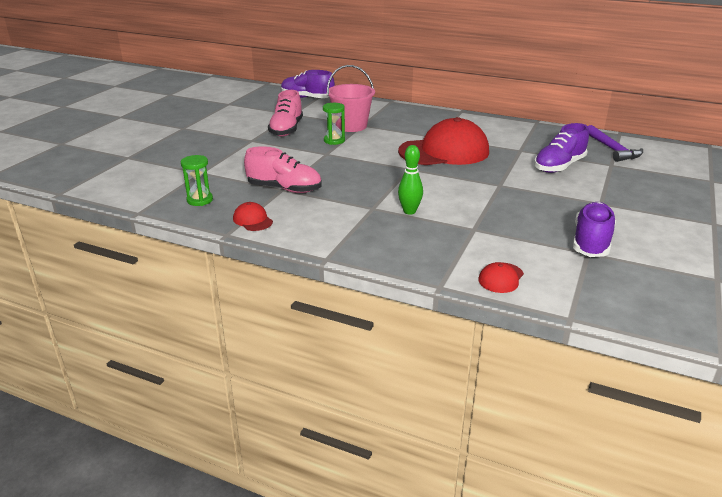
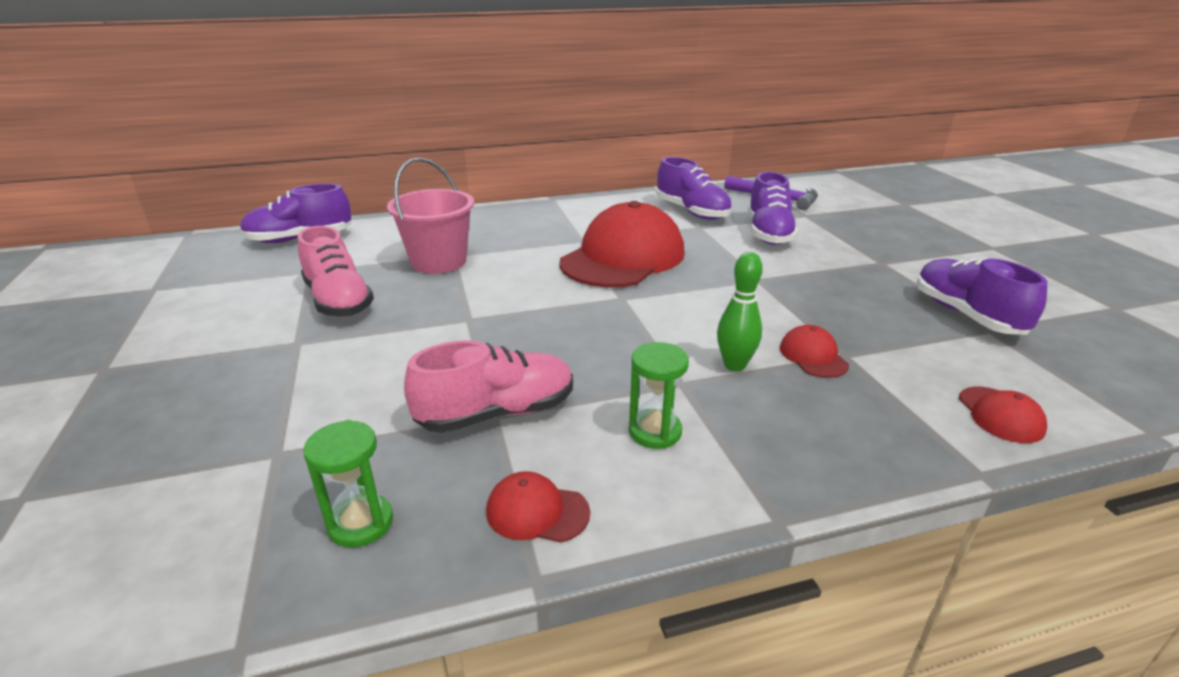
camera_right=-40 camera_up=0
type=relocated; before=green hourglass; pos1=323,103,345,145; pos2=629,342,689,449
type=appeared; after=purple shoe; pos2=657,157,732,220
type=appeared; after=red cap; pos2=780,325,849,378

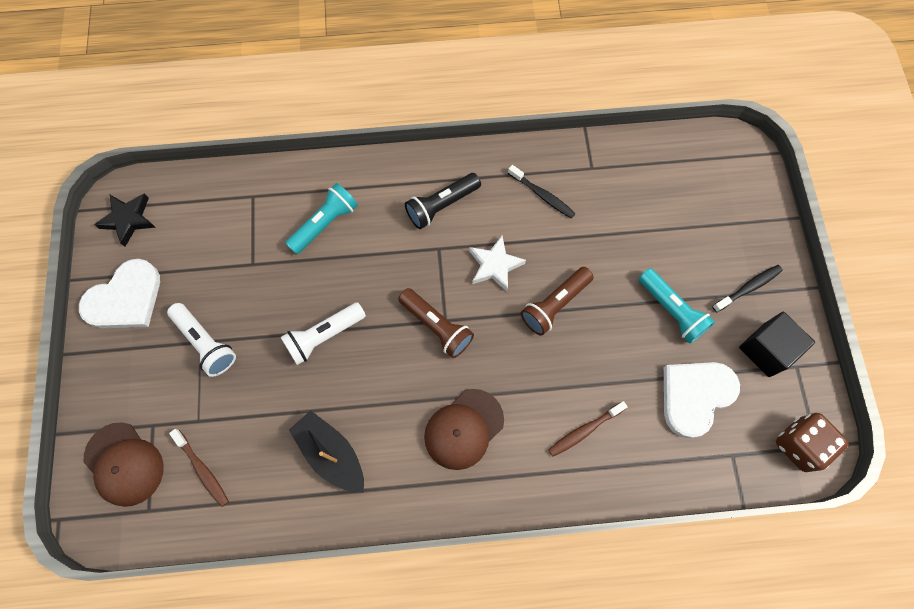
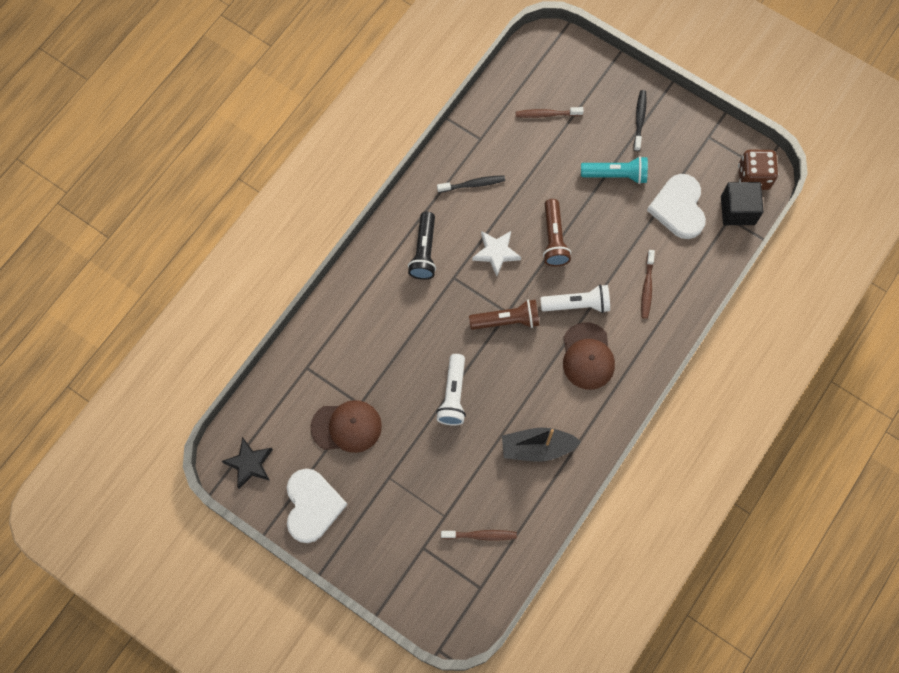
camera_right=-50 camera_up=0
type=relocated; before=brown cap; pos1=84,422,164,507; pos2=310,400,382,453
type=appeared; after=brown toothbrush; pos2=516,107,584,118
type=relocated; before=white flashlight; pos1=167,303,236,377; pos2=540,285,610,313
type=relocated; before=black cube; pos1=739,312,815,377; pos2=721,182,764,225
type=missing; before=turquoise flashlight; pos1=285,183,358,254

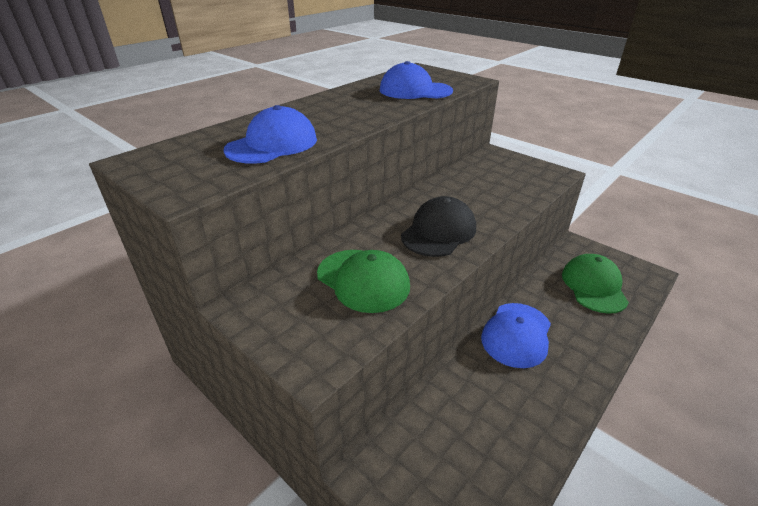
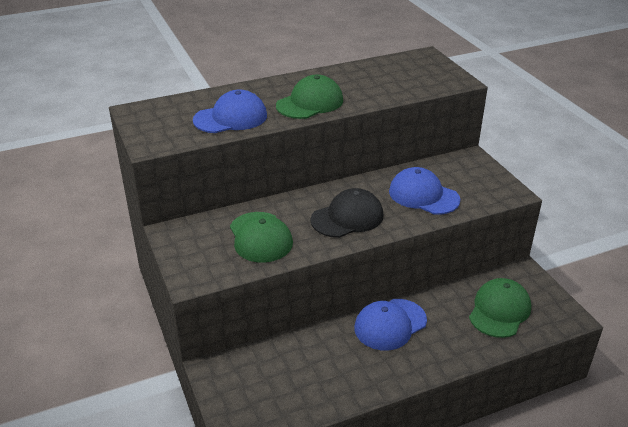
camera_right=25 camera_up=0
type=appeared; after=green cap; pos2=276,75,343,119
type=relocated; before=blue cap; pos1=380,61,453,99; pos2=389,167,460,215

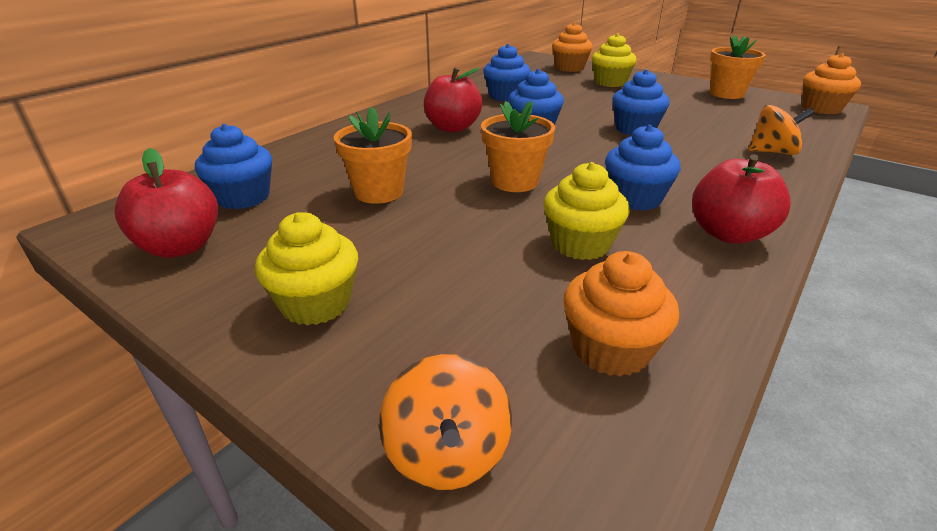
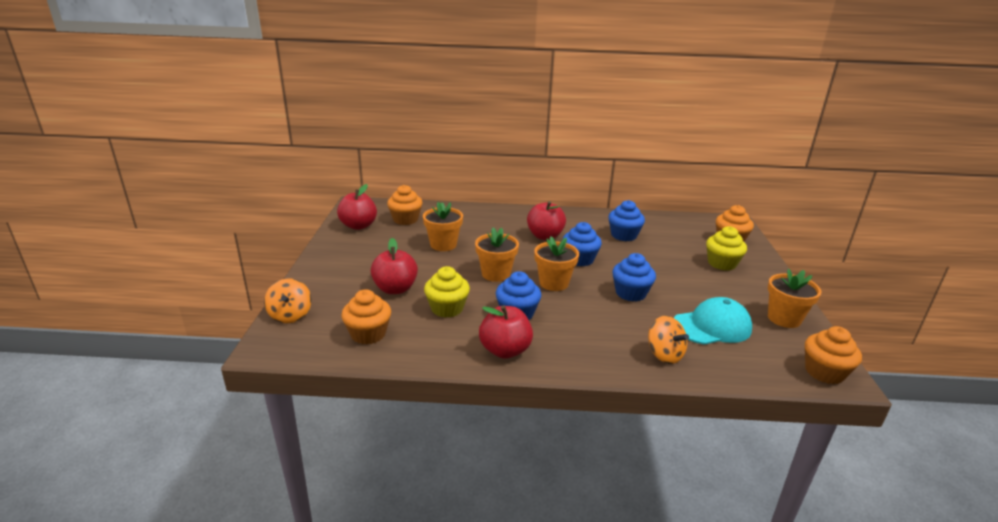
camera_right=55 camera_up=-5
type=spun; before=orange spinning top; pos1=379,354,512,490; pos2=264,279,311,323; turn=-60
type=appeared; after=red apple; pos2=371,238,418,294
type=colour; before=blue cupcake; after=orange cupcake; pos1=195,124,272,209; pos2=387,185,423,225
type=appeared; after=orange flower pot; pos2=534,236,579,291
type=appeared; after=turquoise cap; pos2=674,297,752,345
type=missing; before=yellow cupcake; pos1=255,212,358,325

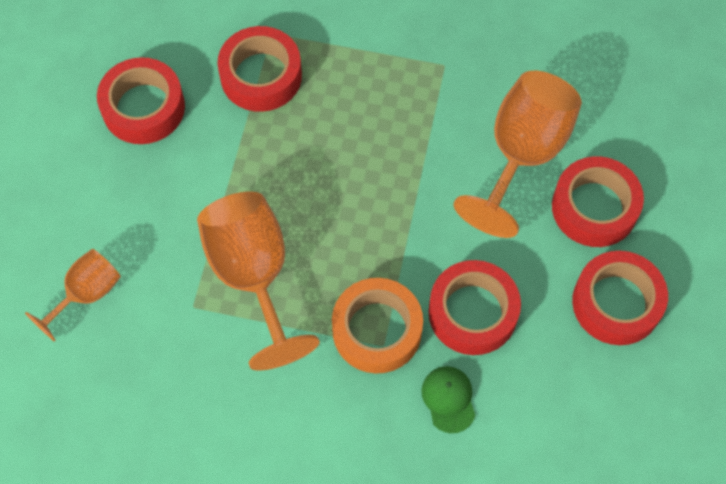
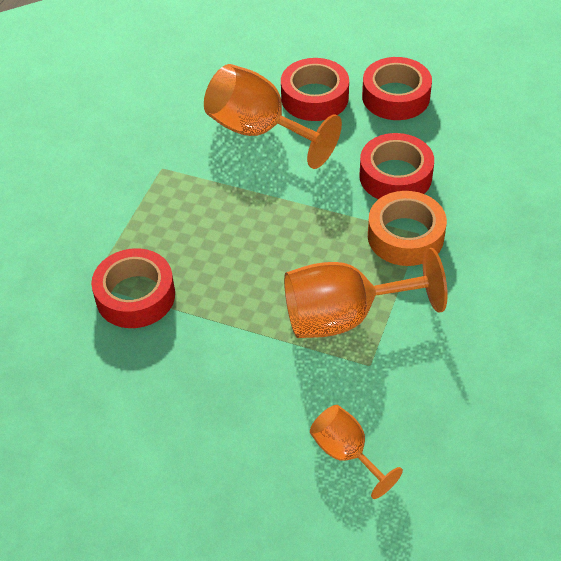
camera_right=-80 camera_up=-15
type=missing; before=red tape; pos1=97,57,185,144
type=missing; before=green cap; pos1=421,366,475,433

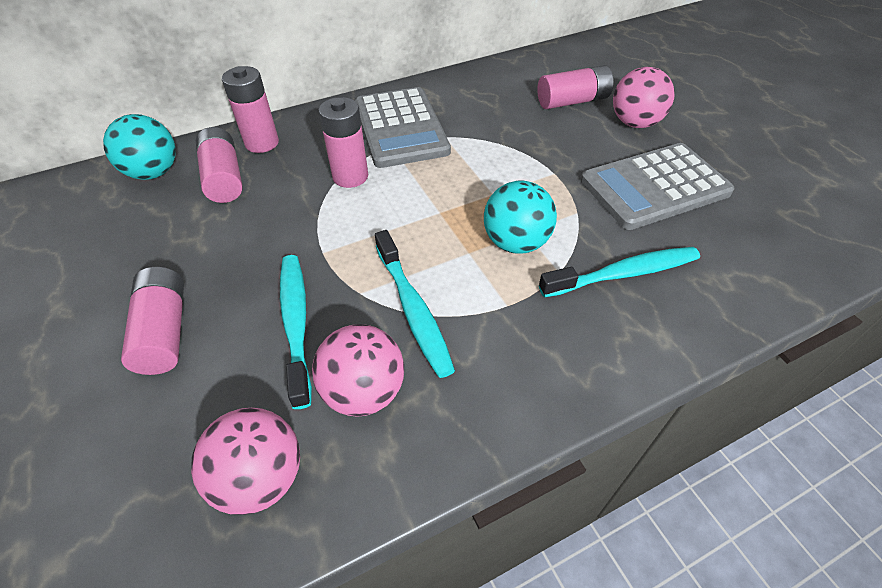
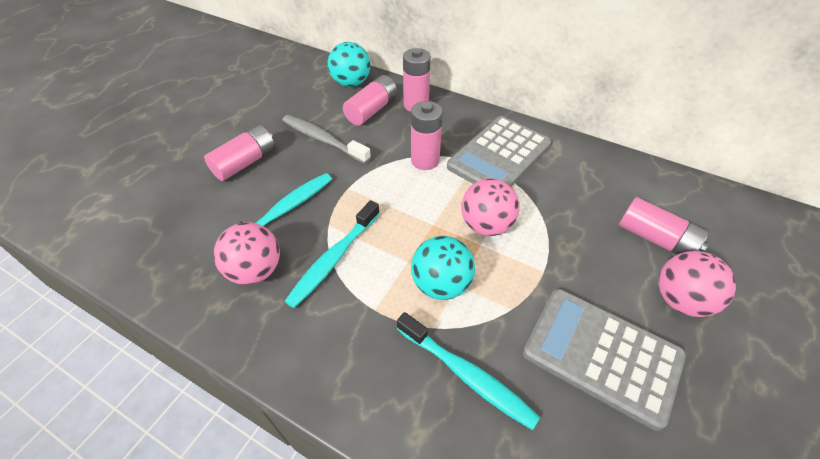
camera_right=55 camera_up=0
type=appeared; after=grey toothbrush; pos2=282,115,371,164
type=relocated; before=pink ball; pos1=191,408,300,515; pos2=461,179,520,236

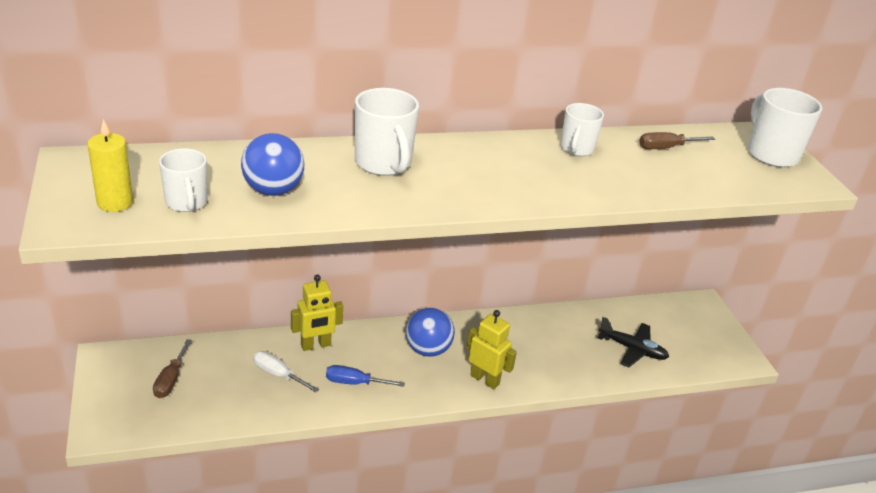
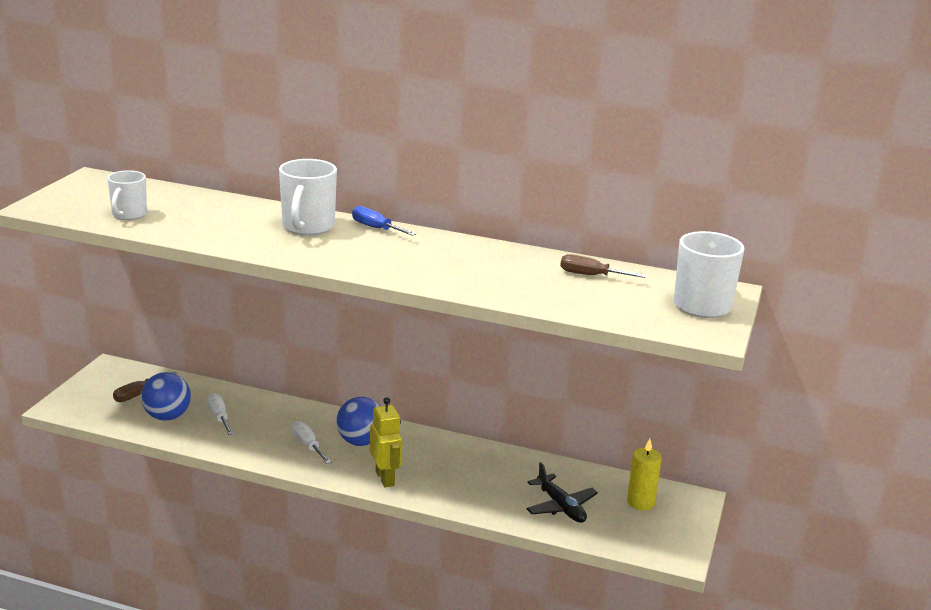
camera_right=35 camera_up=-10
type=relocated; before=blue ball; pos1=241,133,304,196; pos2=141,372,191,421
type=appeared; after=white screwdriver; pos2=292,421,331,464
type=relocated; before=blue screwdriver; pos1=326,365,405,387; pos2=352,206,416,236
type=relocated; before=yellow candle; pos1=88,119,133,212; pos2=627,439,662,511
type=missing; before=yellow robot; pos1=291,274,343,351
type=missing; before=white mug; pos1=560,103,604,156

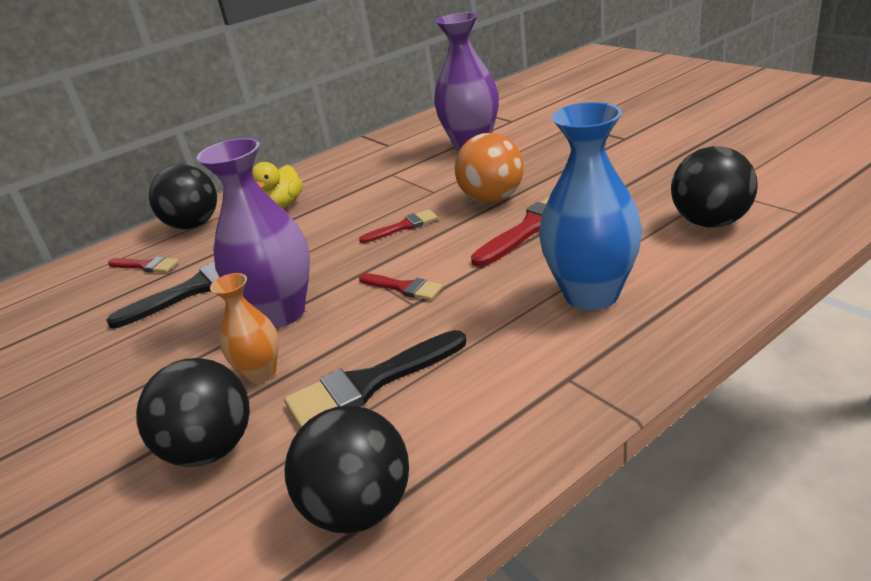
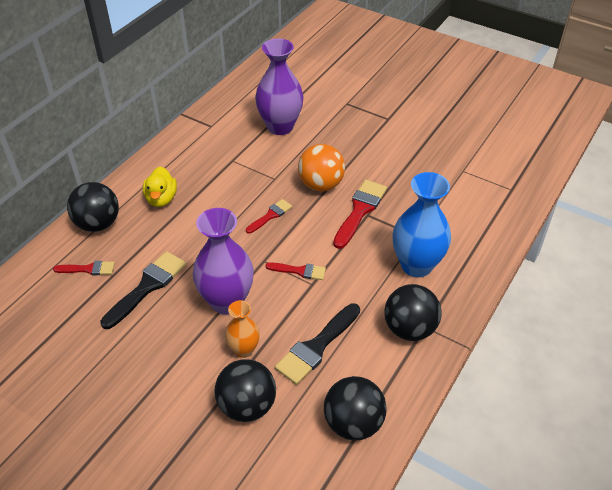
camera_right=-25 camera_up=15
type=relocated; before=black ball; pos1=671,146,757,227; pos2=384,284,442,341

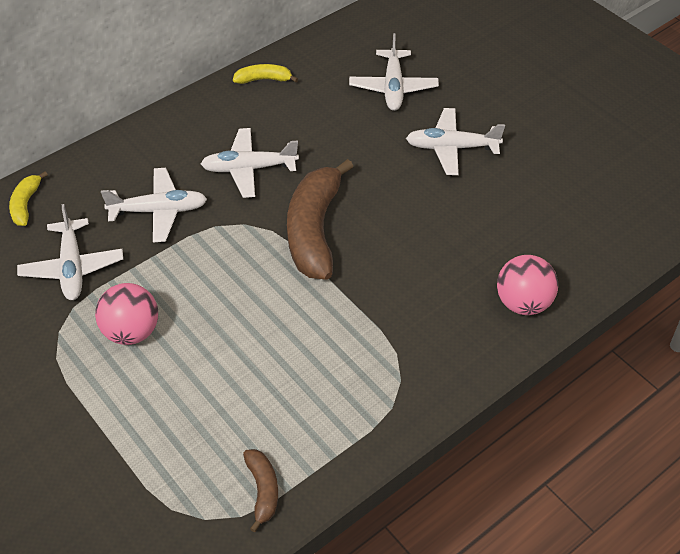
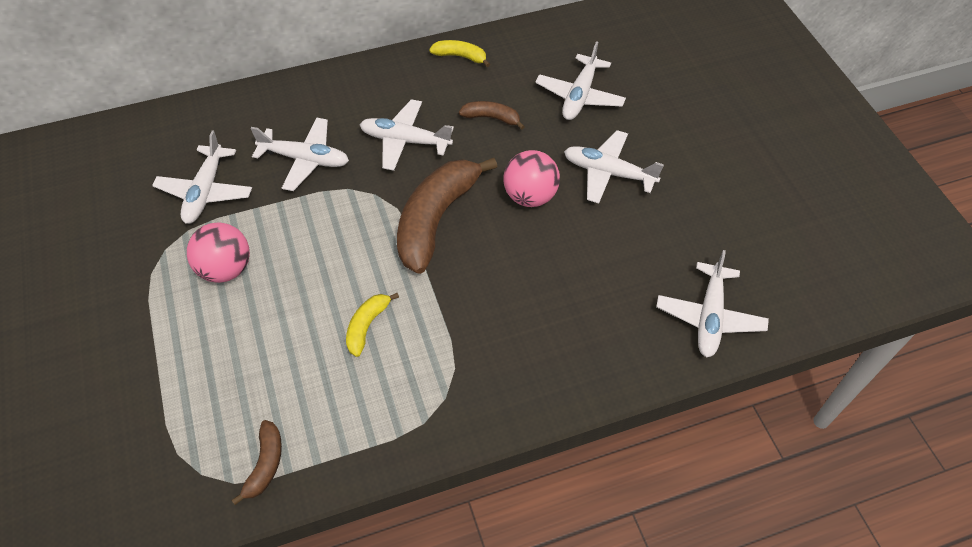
camera_right=20 camera_up=5
type=relocated; before=yellow banana; pos1=9,171,48,226; pos2=346,293,399,357
type=appeared; after=brown banana; pos2=459,101,525,130
type=relocated; before=pink ball; pos1=497,255,558,315; pos2=504,150,560,207
type=appeared; after=white plane; pos2=656,250,769,357

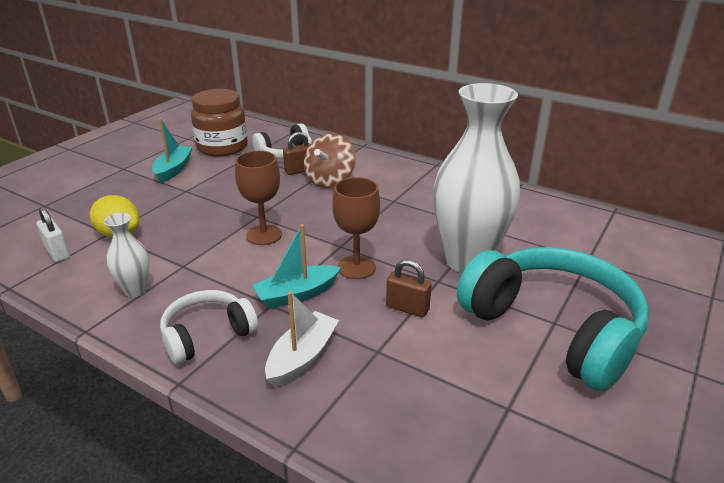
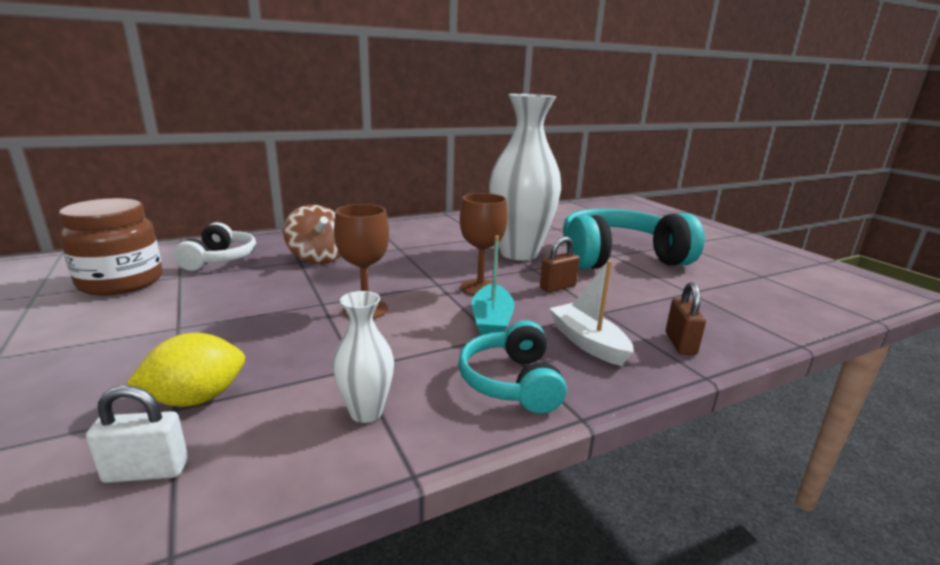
camera_right=-60 camera_up=-10
type=colour; before=white headphones; after=turquoise headphones; pos1=160,290,258,364; pos2=458,320,567,414
type=relocated; before=brown padlock; pos1=283,132,310,175; pos2=666,282,706,355
type=missing; before=turquoise boat; pos1=152,118,192,183

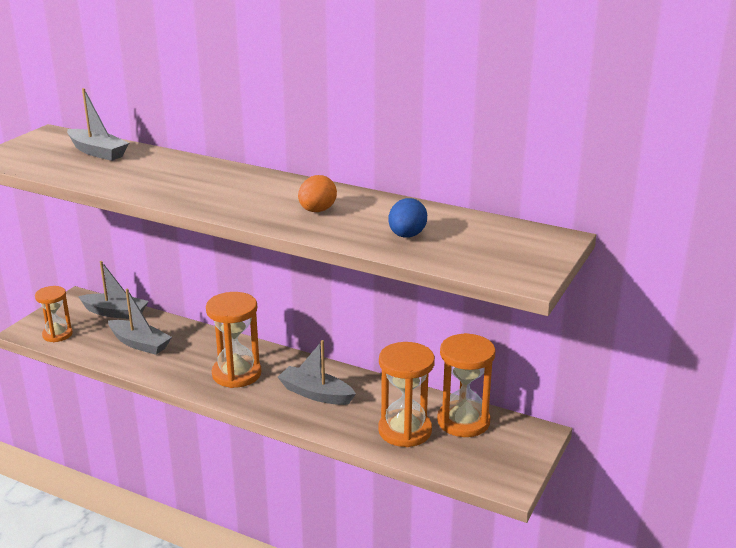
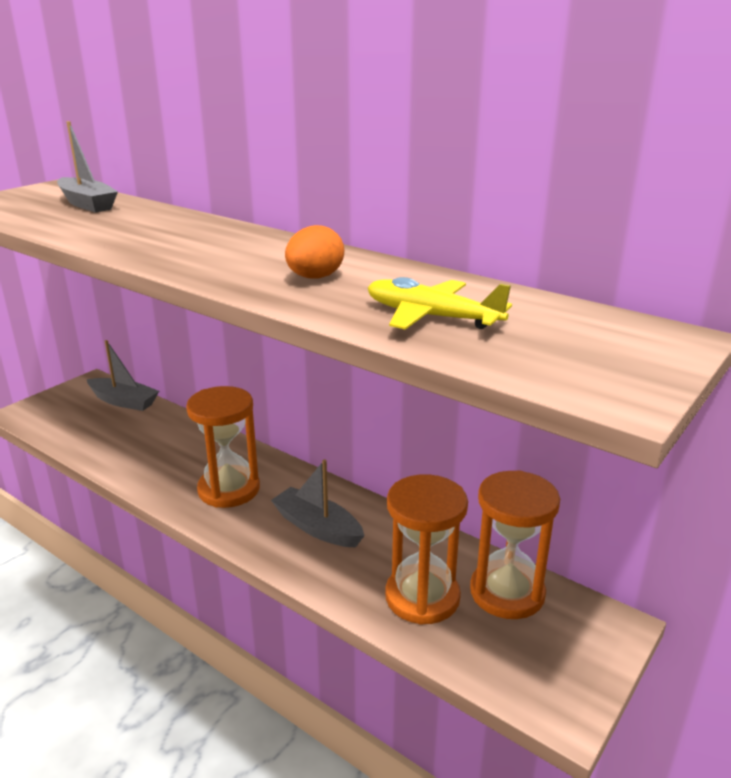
camera_right=10 camera_up=0
type=exchanged; before=blue egg; after=yellow plane; pos1=388,198,427,238; pos2=368,277,512,330
type=missing; before=orange hourglass; pos1=35,286,73,342
type=missing; before=grey boat; pos1=108,289,172,355

